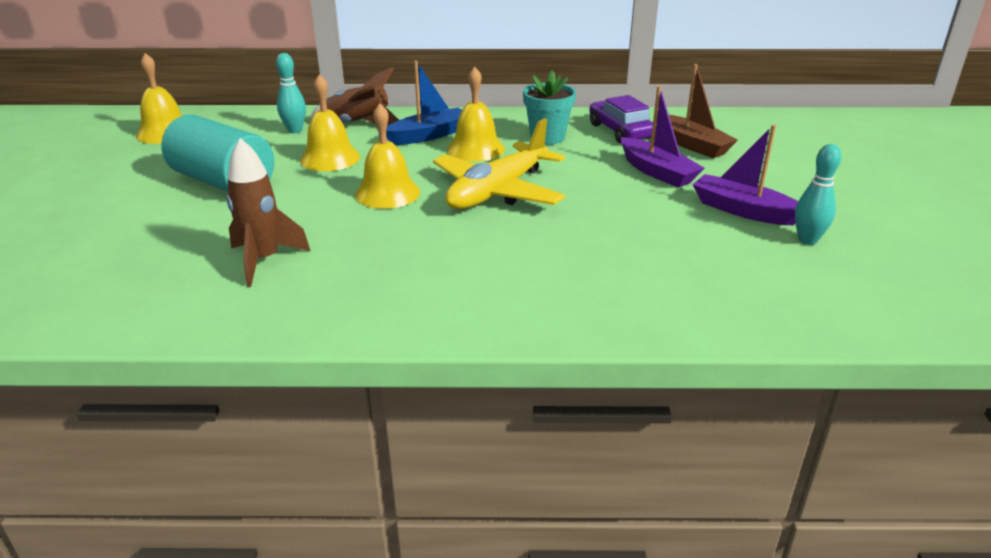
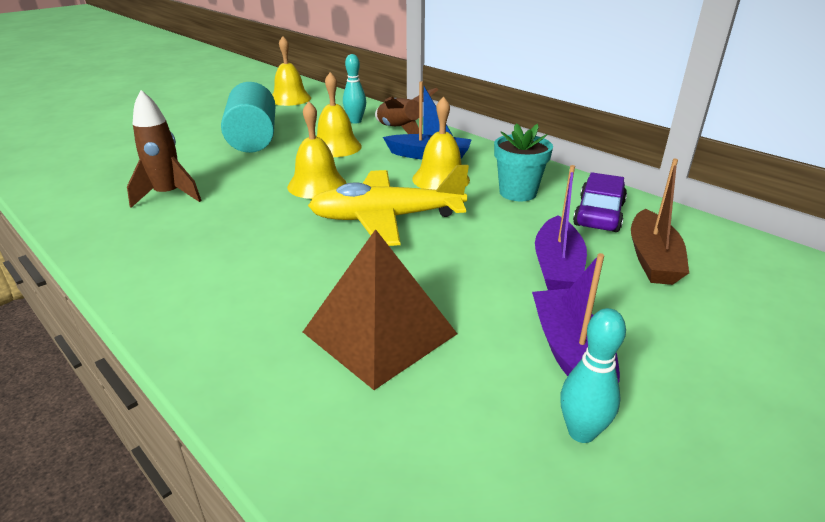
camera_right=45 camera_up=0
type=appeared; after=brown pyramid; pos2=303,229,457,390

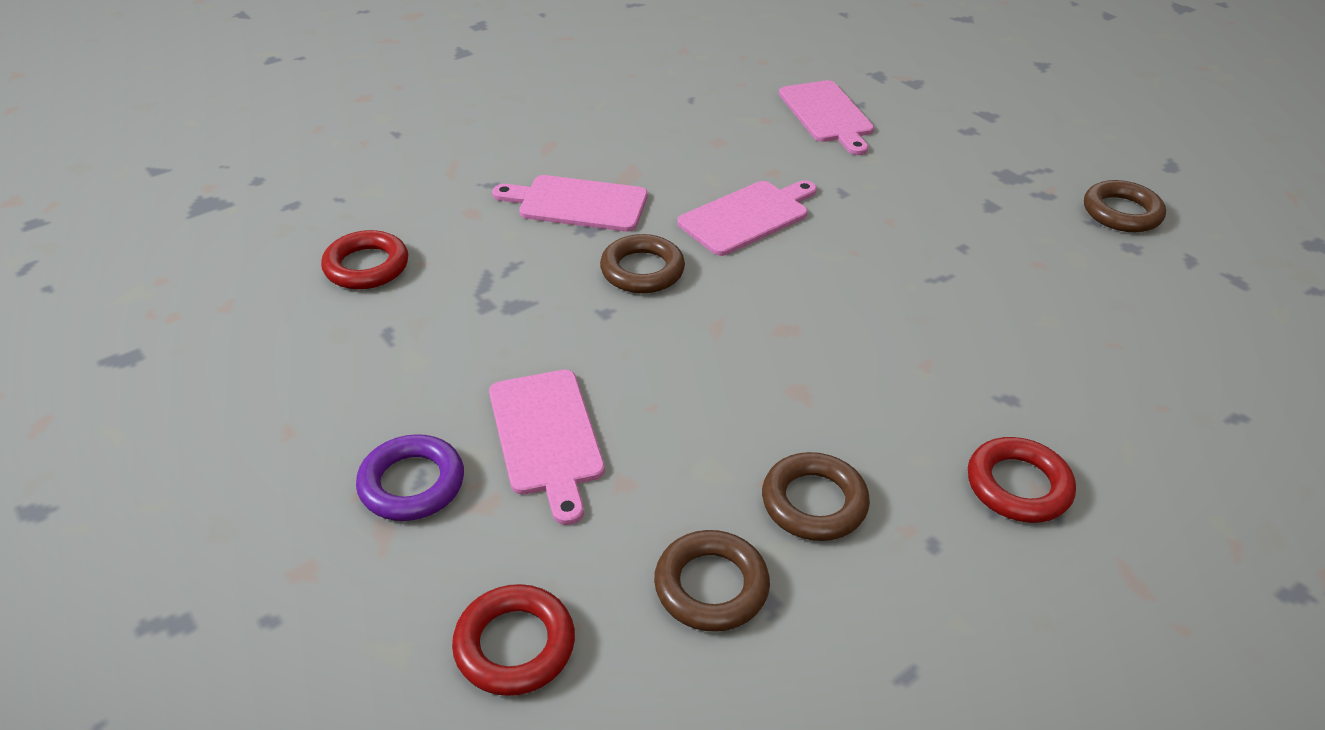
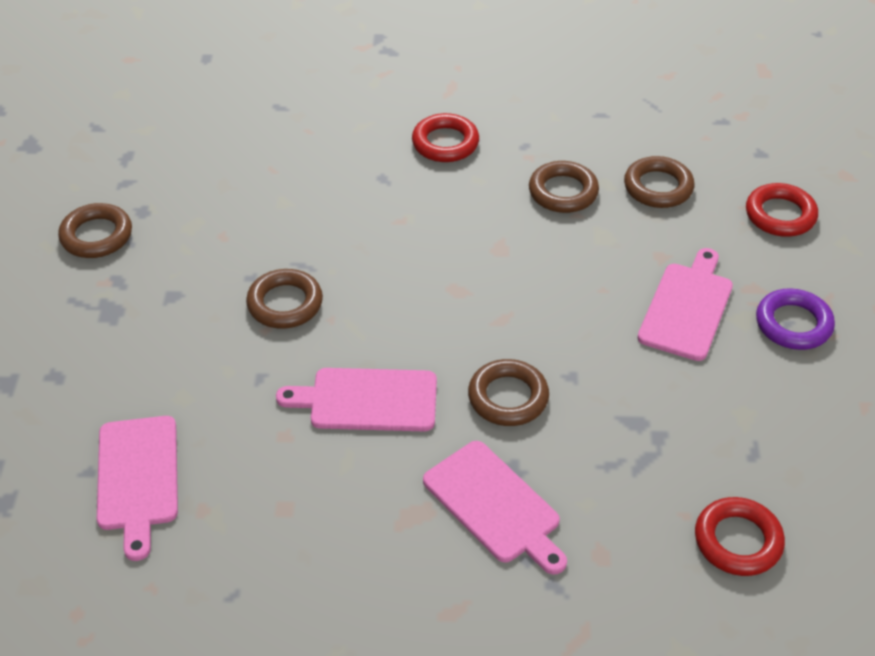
camera_right=-140 camera_up=5
type=spun; before=pink cutting board; pos1=779,80,874,155; pos2=97,416,178,561; turn=150
type=appeared; after=brown ring; pos2=246,269,323,329

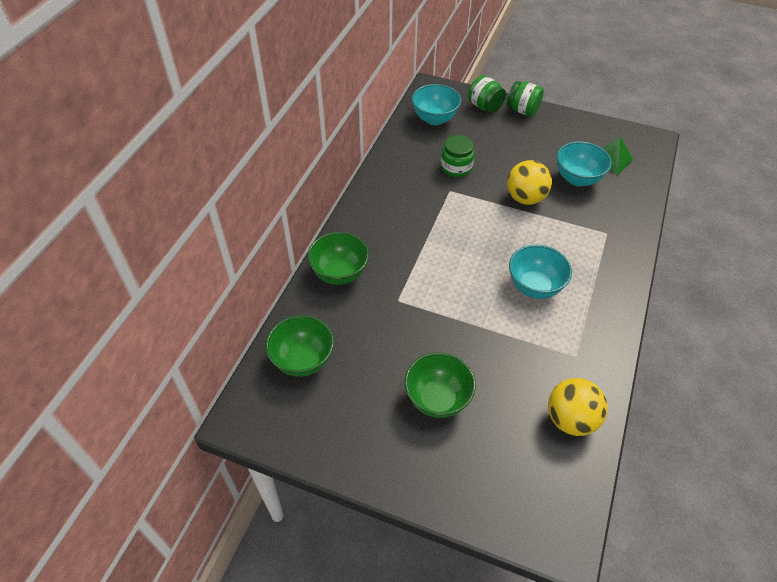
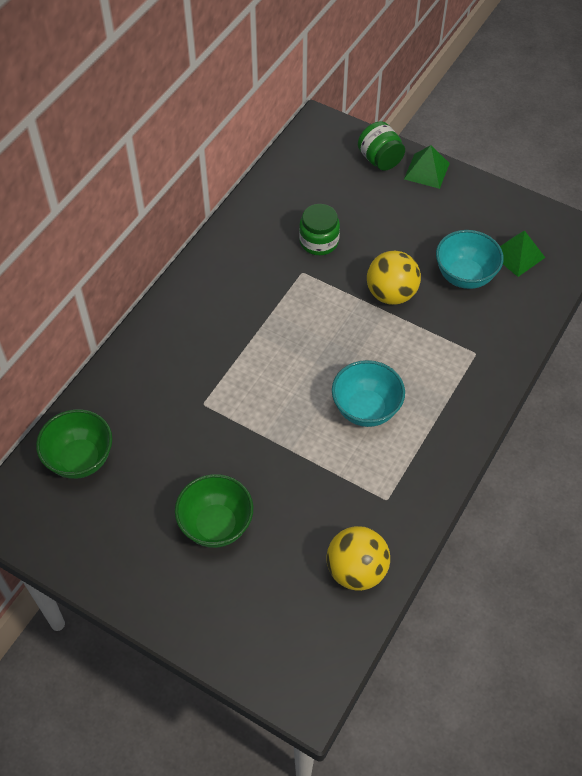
camera_right=10 camera_up=5
type=exchanged; before=green jar; after=green pyramid; pos1=507,81,544,116; pos2=404,145,450,189
type=missing; before=green bowl; pos1=307,232,369,285
type=missing; before=turquoise bowl; pos1=412,84,462,125

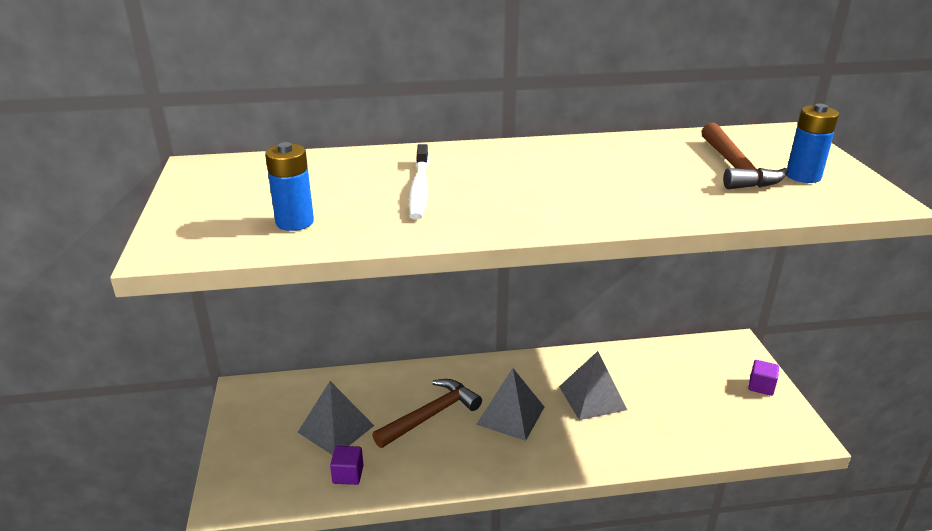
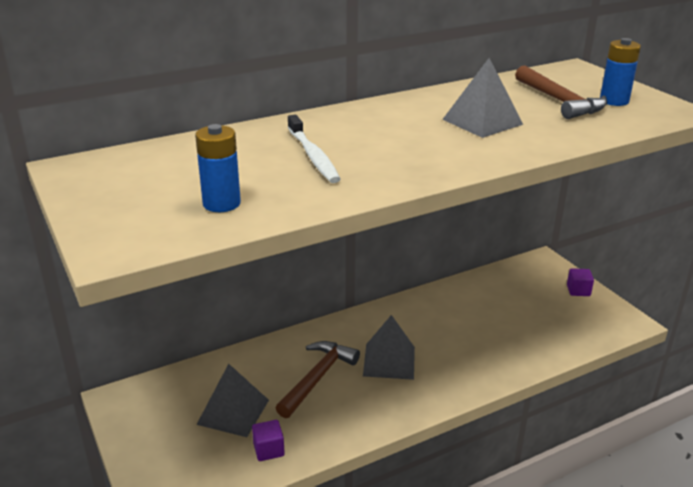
camera_right=-20 camera_up=0
type=relocated; before=grey pyramid; pos1=559,351,627,420; pos2=442,58,523,138

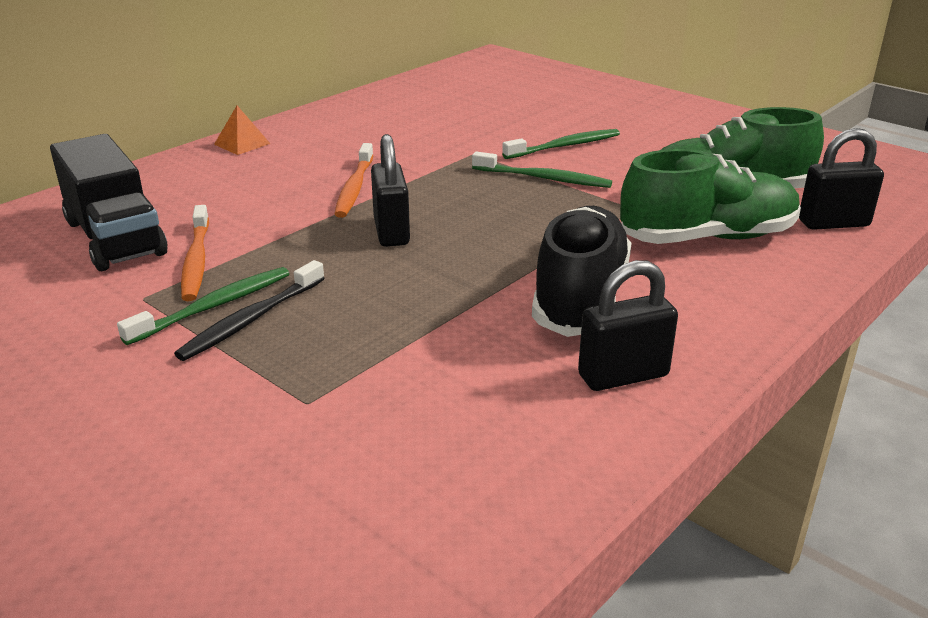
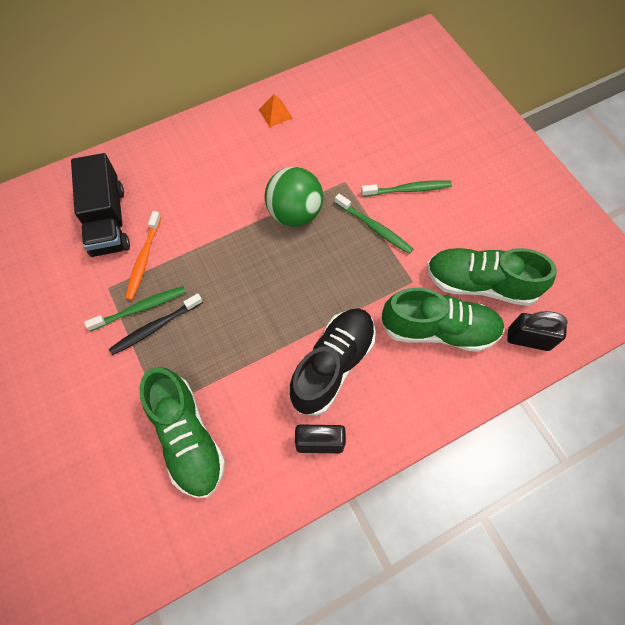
camera_right=20 camera_up=35
type=appeared; after=green shoe; pos2=140,367,225,498
type=relocated; before=orange pyramid; pos1=214,106,270,155; pos2=259,94,292,127
type=appeared; after=green ball; pos2=265,167,323,227
type=missing; before=orange toothbrush; pos1=335,143,374,218
type=missing; before=black padlock; pos1=371,134,410,247

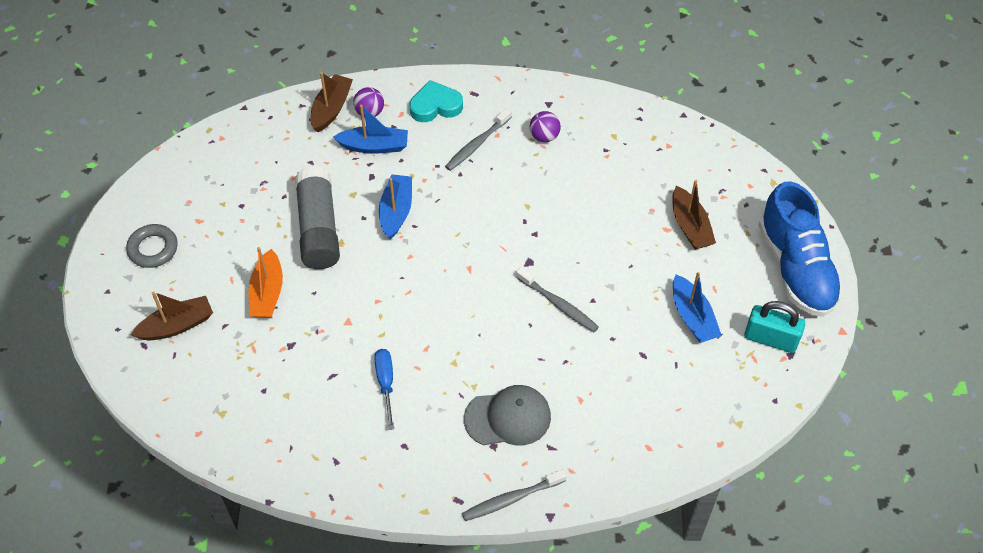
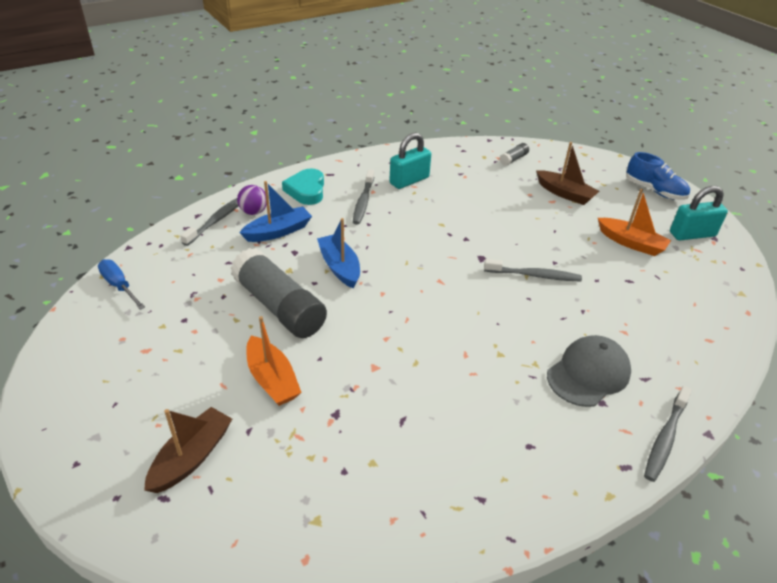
camera_right=-35 camera_up=-15
type=relocated; before=blue screwdriver; pos1=374,349,394,430; pos2=98,259,145,310
type=exchanged; before=brown boat; after=grey toothbrush; pos1=310,72,353,132; pos2=180,198,238,246
type=spun; before=turquoise heart; pos1=410,80,463,122; pos2=282,169,324,205; turn=-45
type=exchanged; before=purple ball; after=turquoise padlock; pos1=530,111,561,142; pos2=389,133,431,189
type=appeared; after=grey glue stick; pos2=500,143,529,166
type=colour; before=blue boat; after=orange boat; pos1=673,272,722,343; pos2=598,189,671,256
type=size; before=blue shoe; pos1=759,182,843,317; pos2=626,152,690,200; scale=0.59
type=missing; before=grey ring; pos1=126,224,178,268

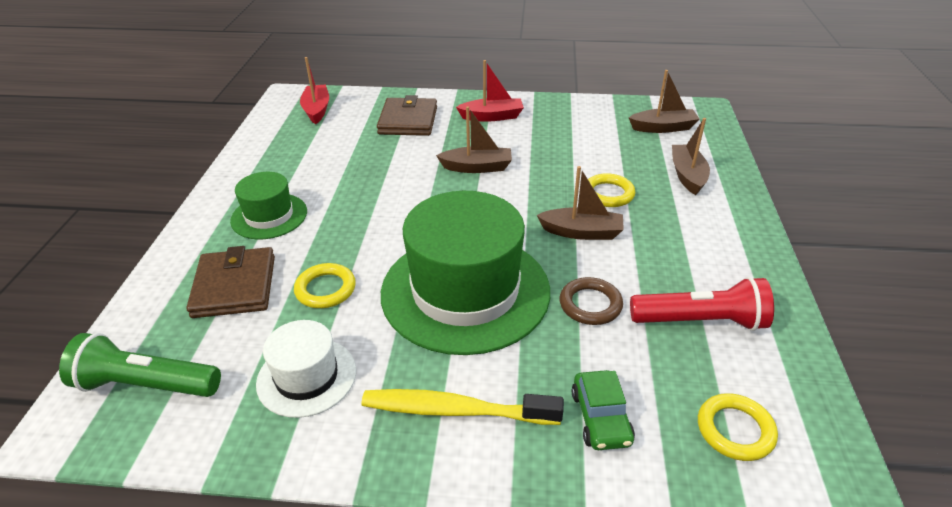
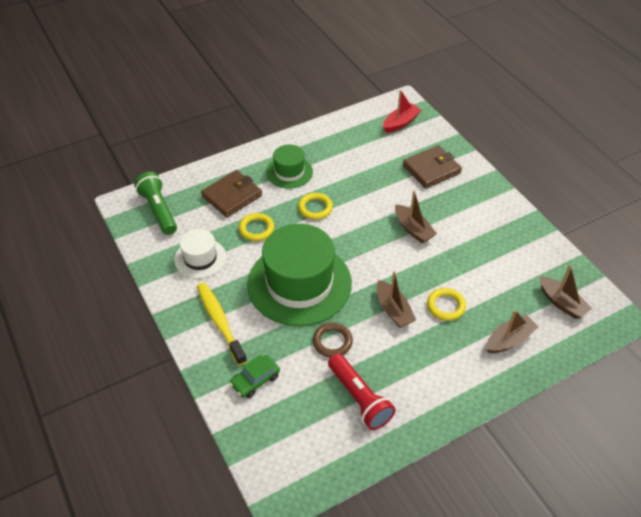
camera_right=55 camera_up=10
type=relocated; before=yellow ring; pos1=698,393,778,461; pos2=298,193,333,220
type=missing; before=red boat; pos1=456,60,524,122

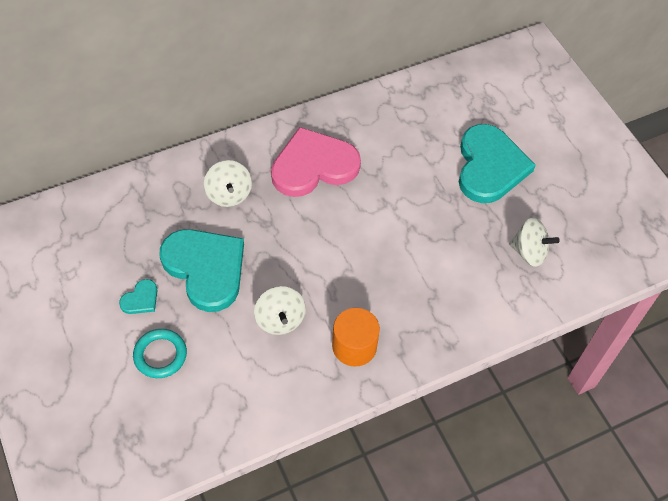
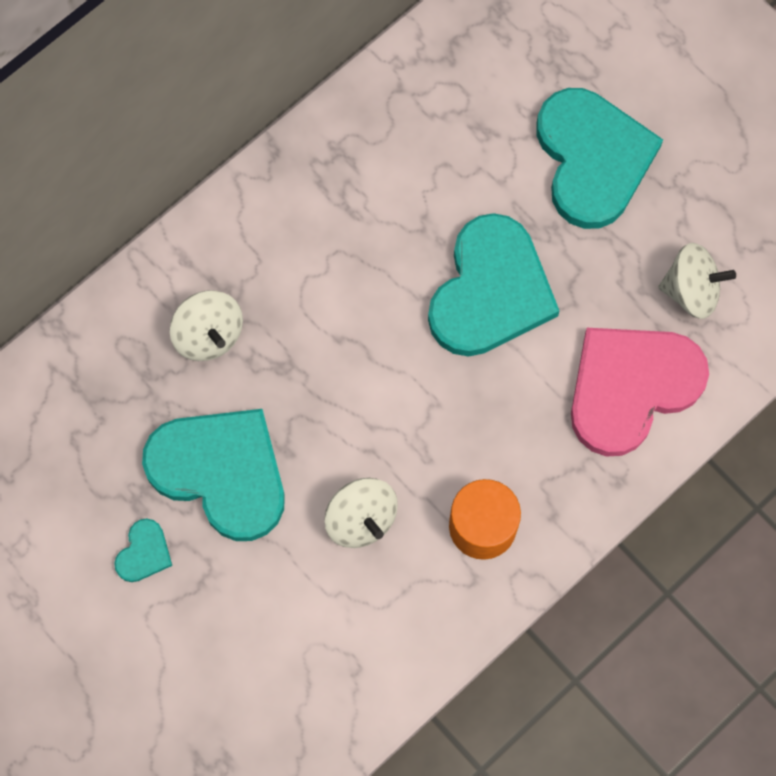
camera_right=-15 camera_up=15
type=appeared; after=turquoise heart; pos2=428,213,559,357
type=relocated; before=pink heart; pos1=271,127,361,197; pos2=571,328,709,456
type=missing; before=turquoise ring; pos1=133,329,187,378

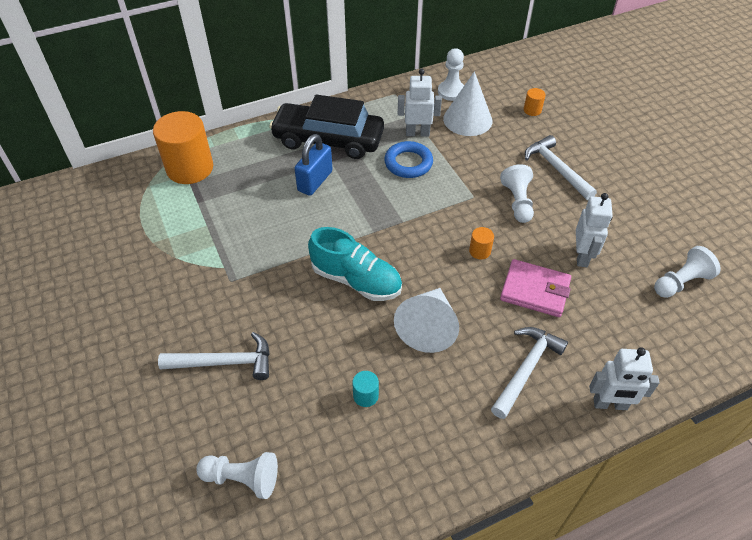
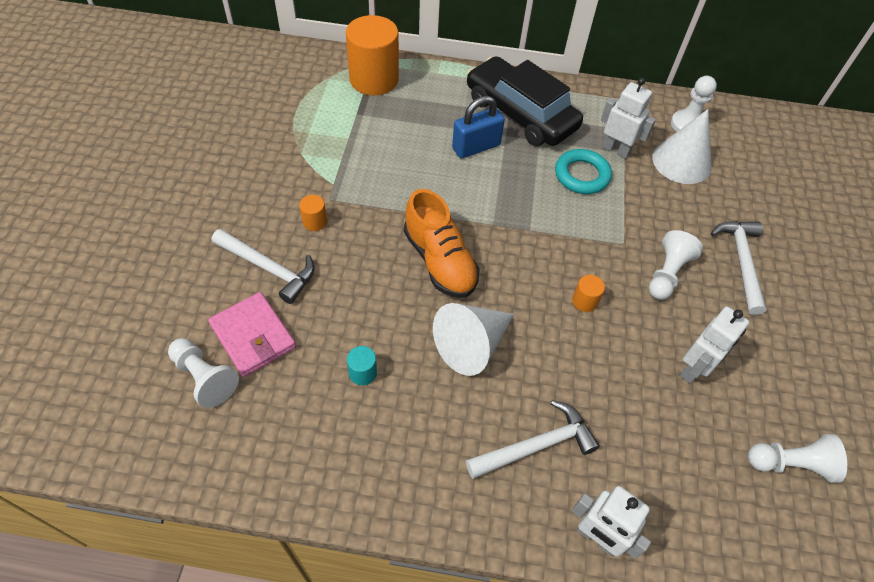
camera_right=30 camera_up=5
type=relocated; before=pink wallet; pos1=500,259,571,317; pos2=208,292,296,377
type=relocated; before=orange cylinder; pos1=524,88,546,116; pos2=299,195,327,231
type=colour; before=turquoise shoe; after=orange shoe; pos1=308,227,402,301; pos2=404,189,480,298
type=colour; before=blue ring; after=turquoise ring; pos1=384,141,433,178; pos2=555,149,612,194

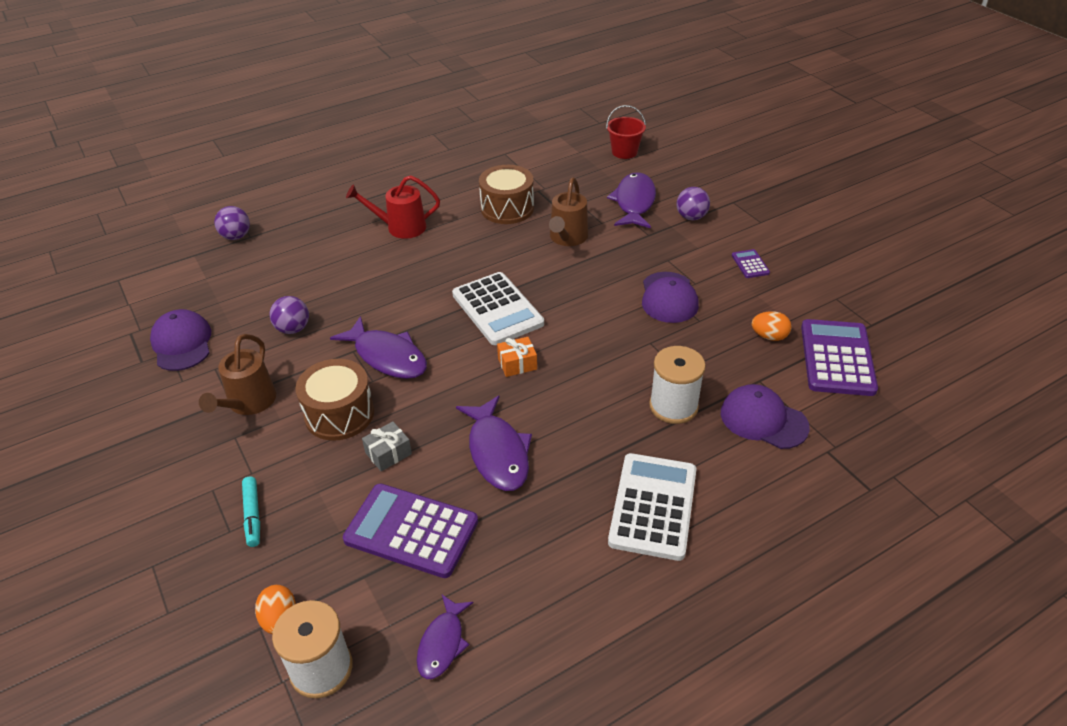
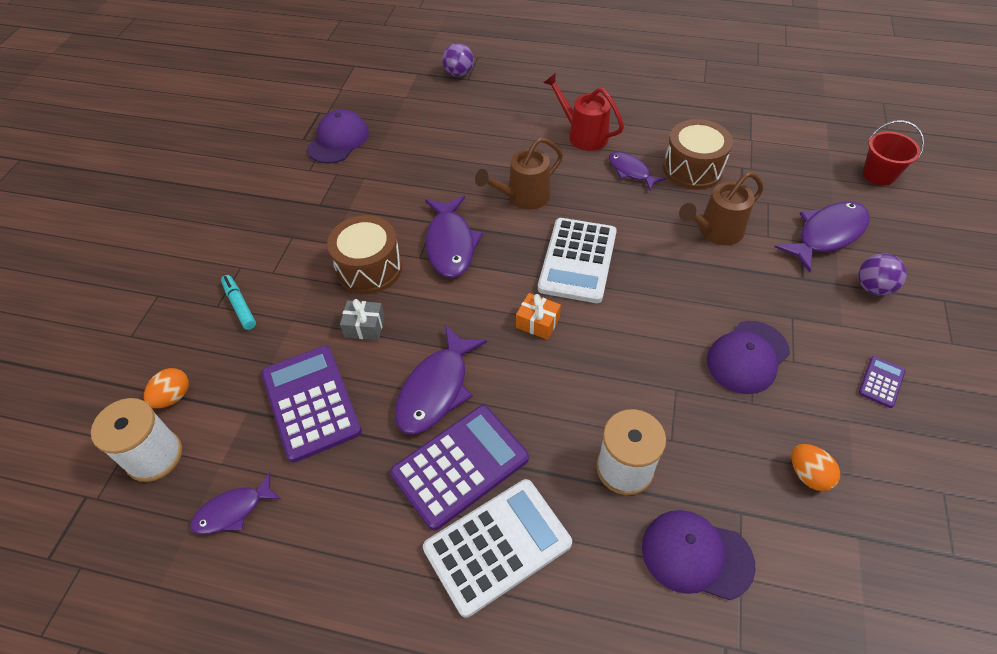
camera_right=45 camera_up=10
type=spun; before=turquoise marker; pos1=242,477,260,547; pos2=221,275,256,330; turn=120
type=relocated; before=purple calculator; pos1=801,319,878,396; pos2=390,405,529,530
type=relocated; before=brown watering can; pos1=199,334,276,415; pos2=475,137,563,210
type=appeared; after=purple fish; pos2=609,152,666,190
type=spun; before=purple cap; pos1=721,384,810,449; pos2=642,510,756,600; turn=-60
type=missing; before=purple ball; pos1=270,296,309,334

